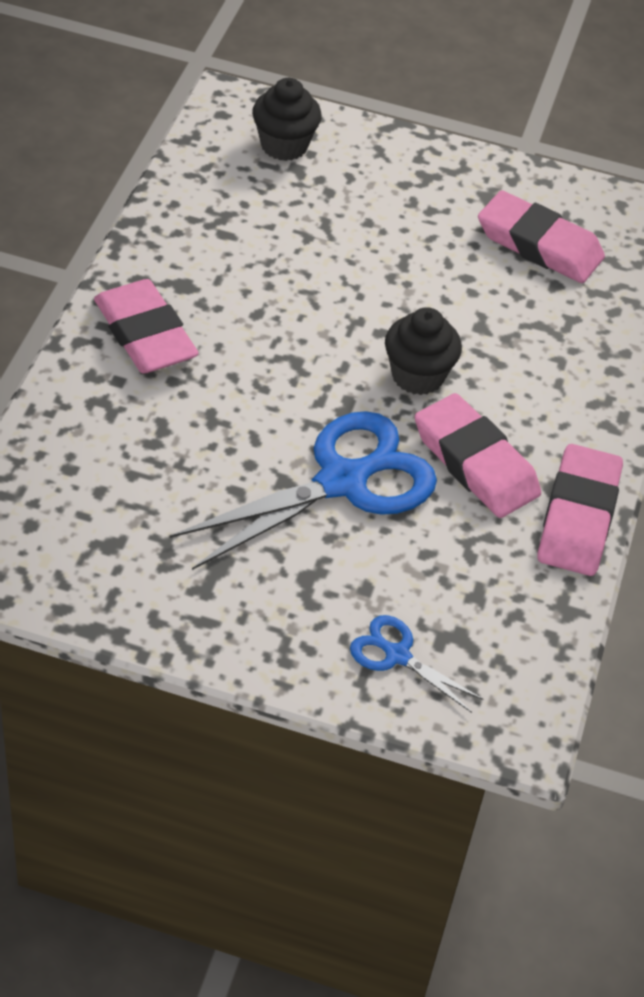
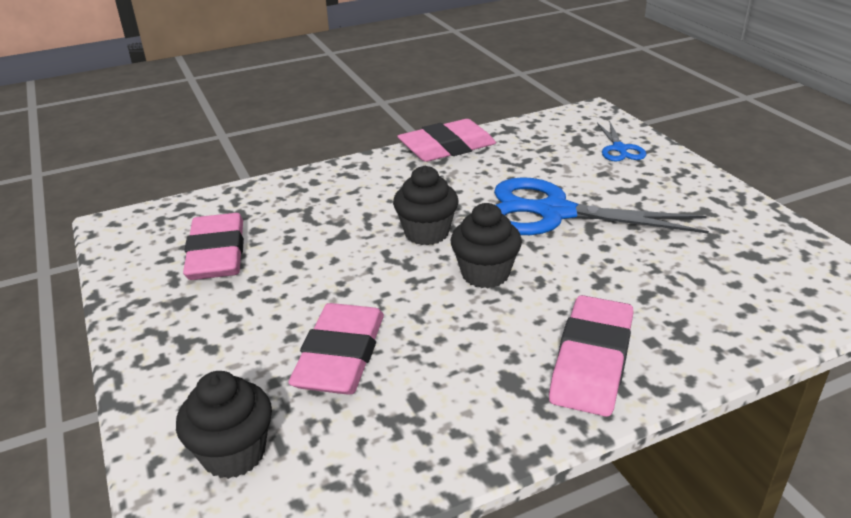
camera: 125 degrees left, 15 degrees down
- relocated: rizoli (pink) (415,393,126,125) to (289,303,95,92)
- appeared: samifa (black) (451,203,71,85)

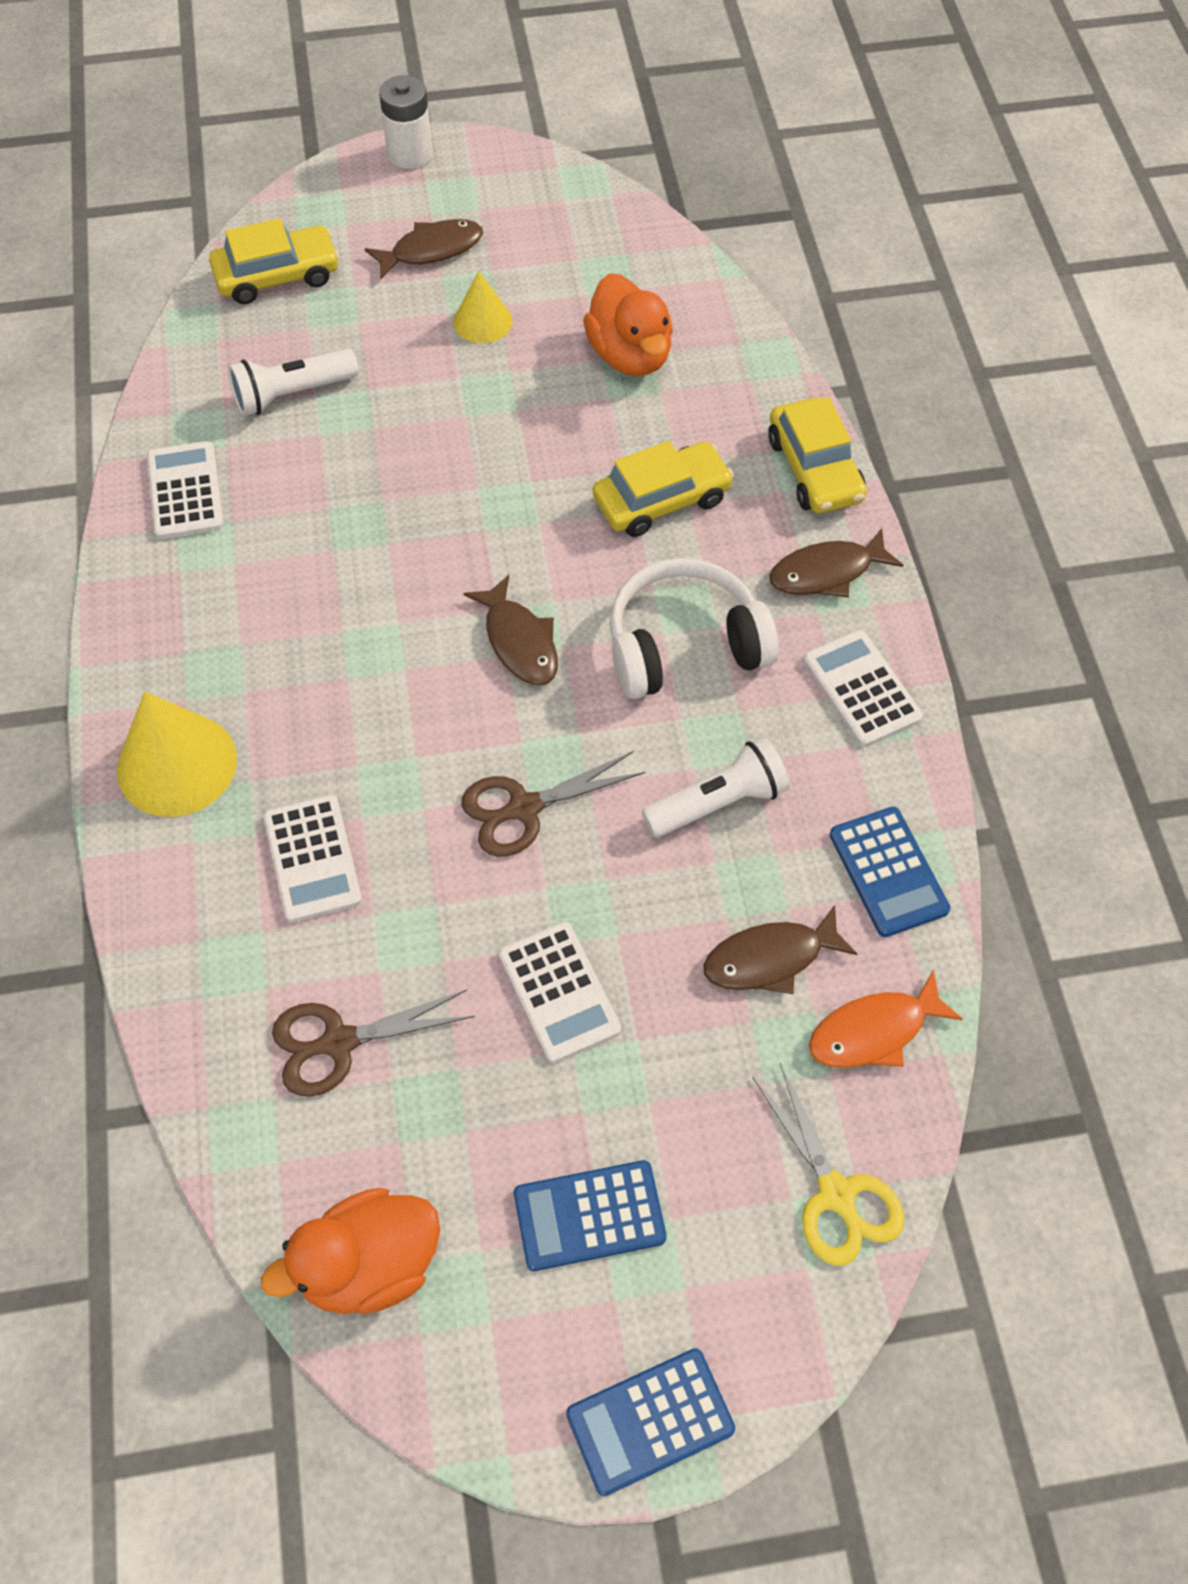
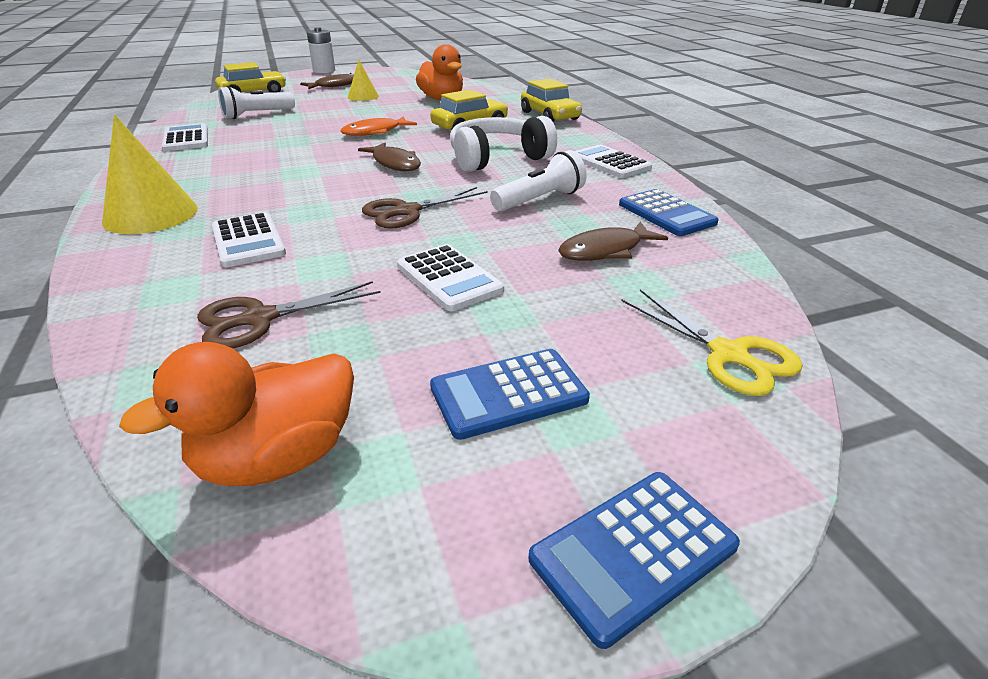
camera: 10 degrees left, 25 degrees down
- missing: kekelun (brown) (769,528,134,70)
- relocated: kekelun (orange) (809,969,154,99) to (340,116,77,20)

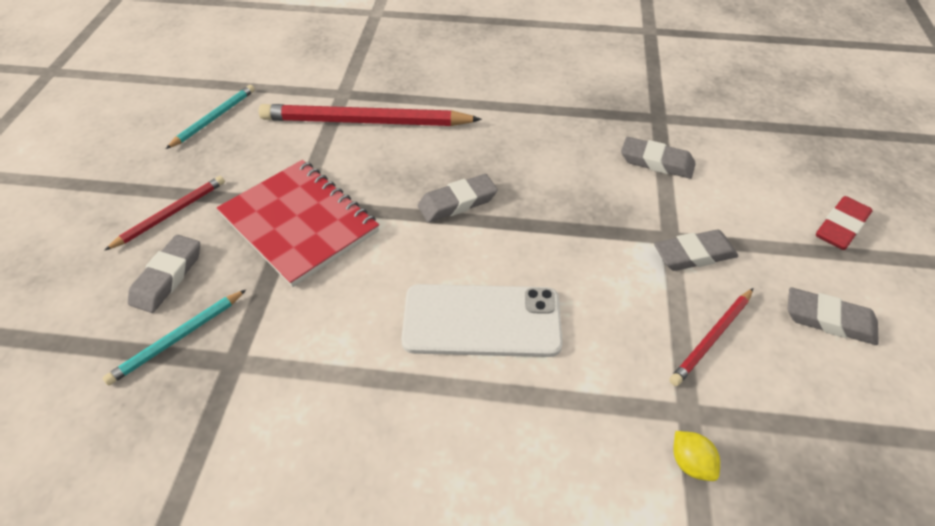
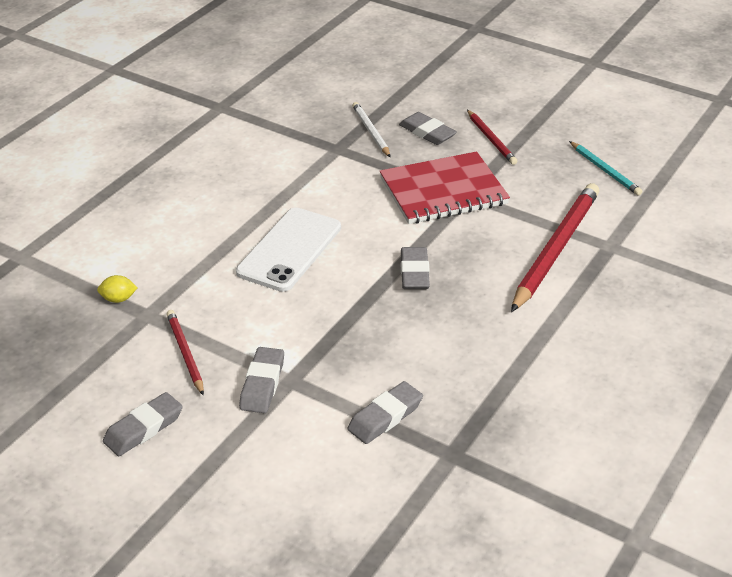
camera: 115 degrees right, 10 degrees down
- missing: rizoli (red) (816,196,57,54)
- colour: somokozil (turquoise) (103,290,143,96) to somokozil (white) (352,102,39,56)

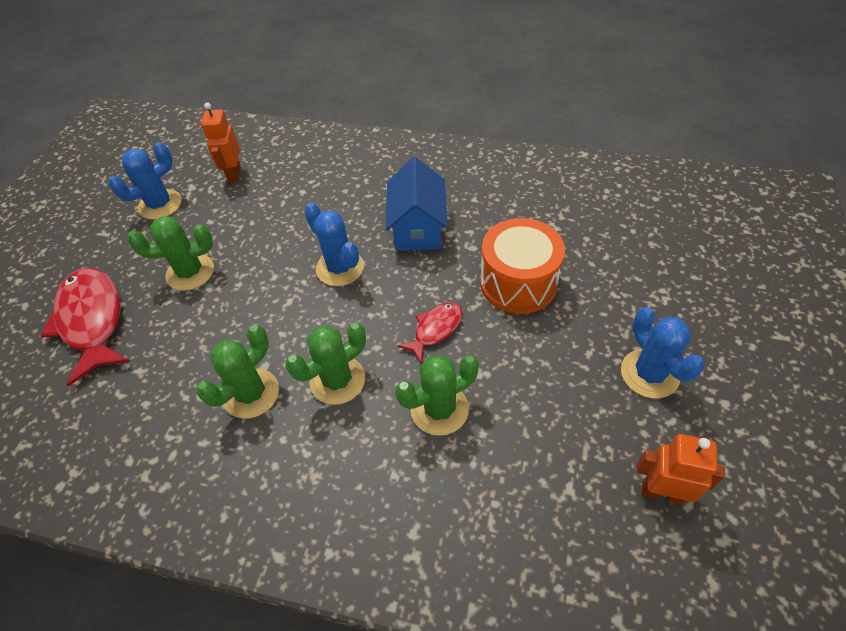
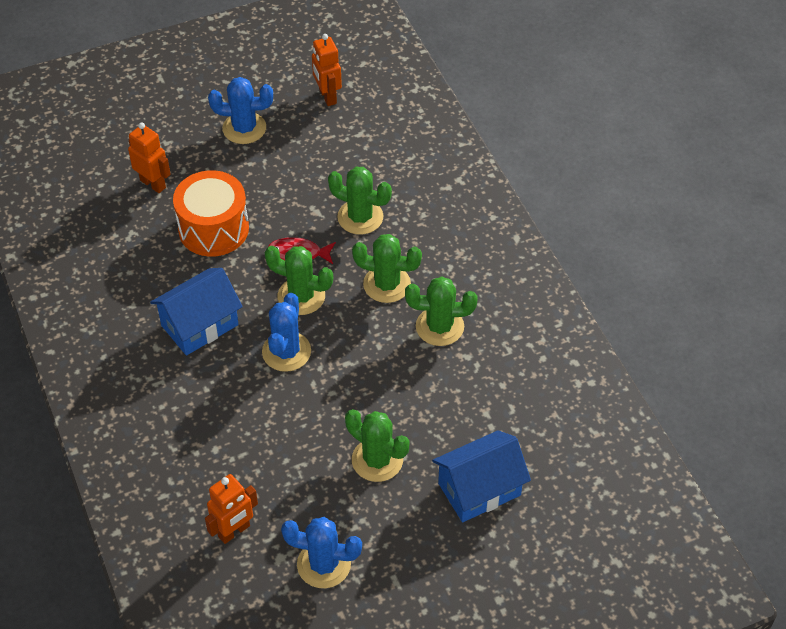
camera: 130 degrees left, 0 degrees up
- exchanged: kekelun (red) (40,268,90,118) to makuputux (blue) (432,430,99,92)
- spun: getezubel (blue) (621,307,84,91) = (208,77,65,67) 60 degrees clockwise
- appeared: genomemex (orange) (128,122,43,71)
- appeared: getezubel (green) (264,246,69,69)

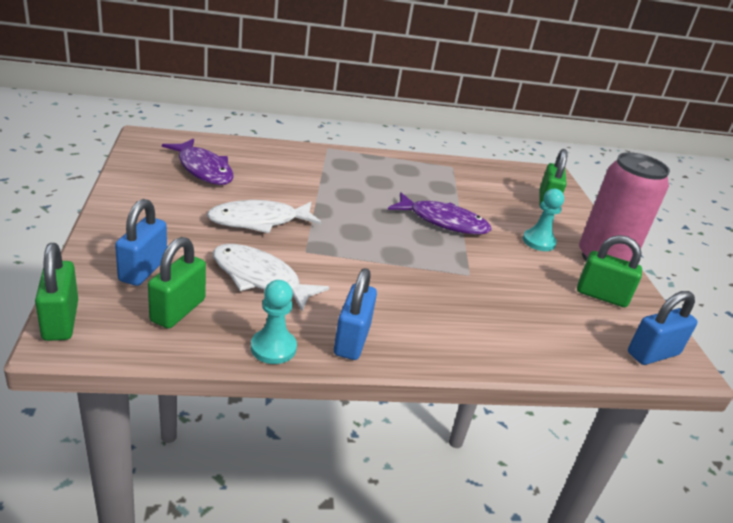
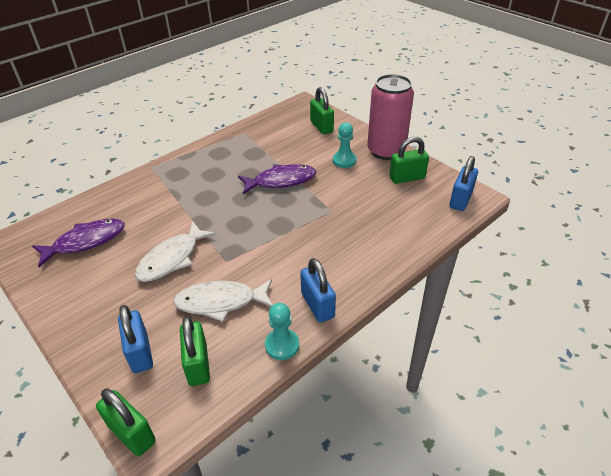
camera: 30 degrees left, 10 degrees up
- spun: kekelun (purple) (162,138,72,47) = (32,218,92,49) 45 degrees counterclockwise

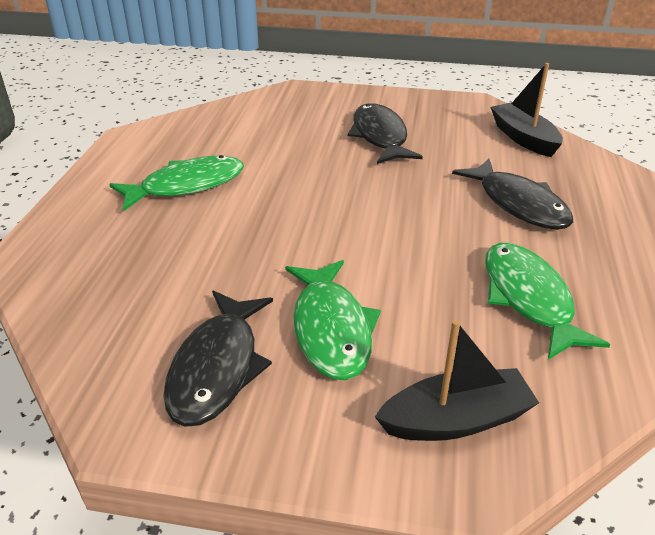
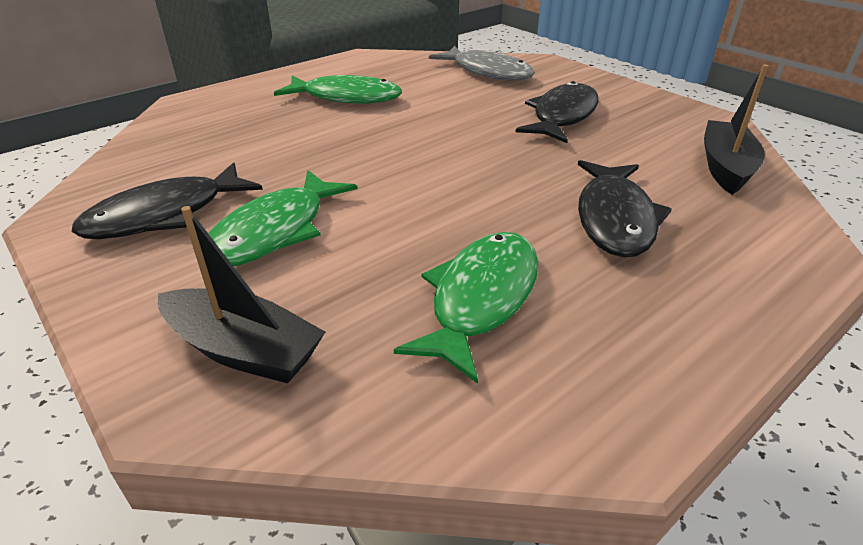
camera: 40 degrees right, 0 degrees up
- appeared: kekelun (grey) (429,46,106,35)

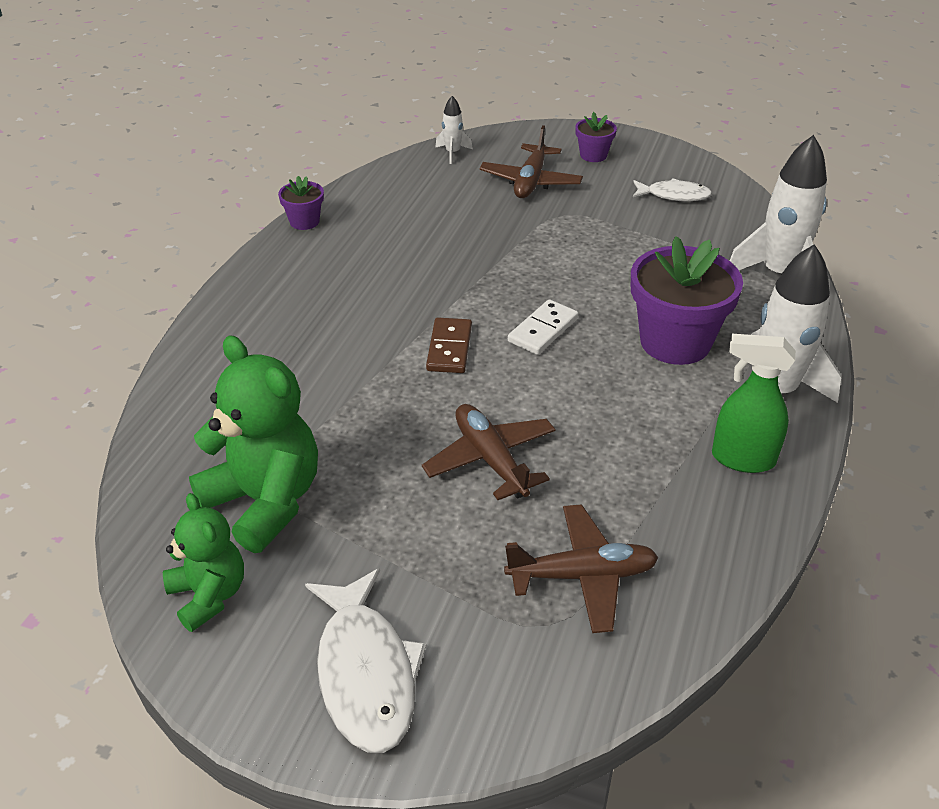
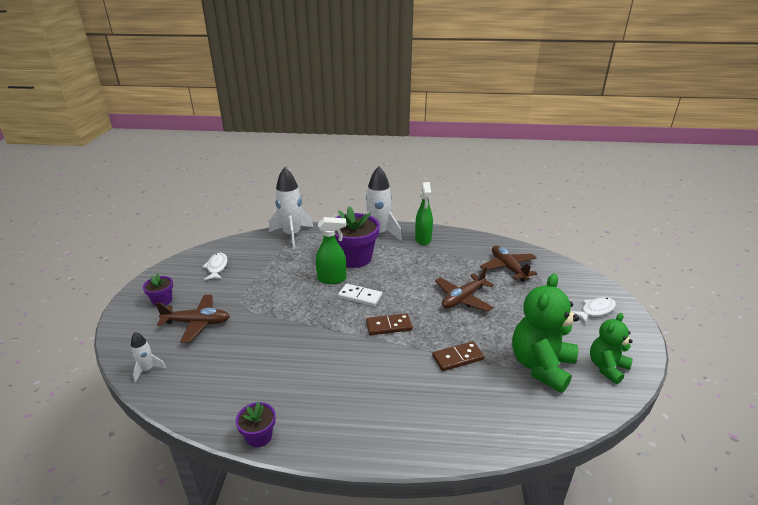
camera: 105 degrees left, 10 degrees down
- size: kekelun (white) (305,568,121,185) = (572,297,44,26) x0.60
- appeared: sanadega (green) (316,217,30,67)
- appeared: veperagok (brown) (432,341,53,30)

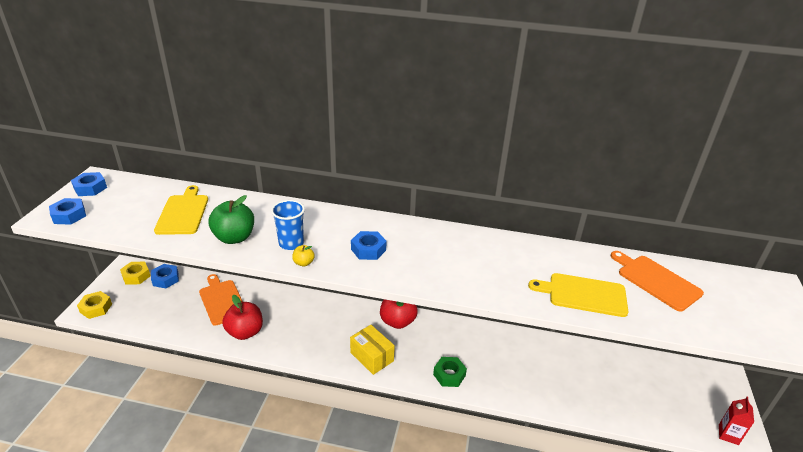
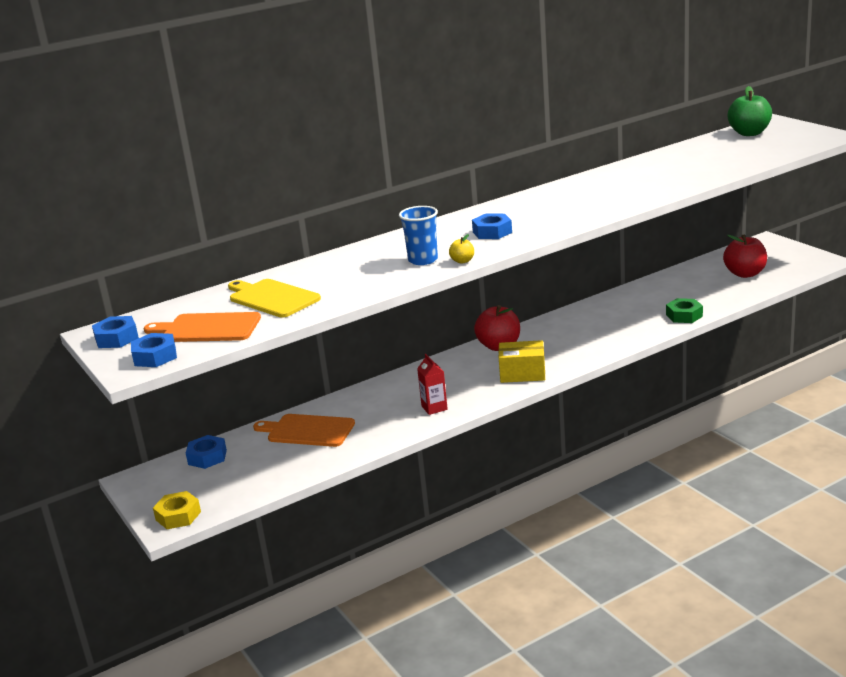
camera: 40 degrees left, 10 degrees down
- relocated: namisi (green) (208,195,46,49) to (728,86,44,50)
- relocated: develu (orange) (611,251,93,60) to (144,312,117,30)
- missing: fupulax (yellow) (120,262,30,23)
- missing: develu (yellow) (528,273,100,44)
- relocated: namisi (red) (222,295,41,45) to (723,235,44,43)
- relocated: fupulax (green) (433,357,34,30) to (666,298,37,25)
- relocated: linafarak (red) (719,397,35,48) to (417,354,31,61)

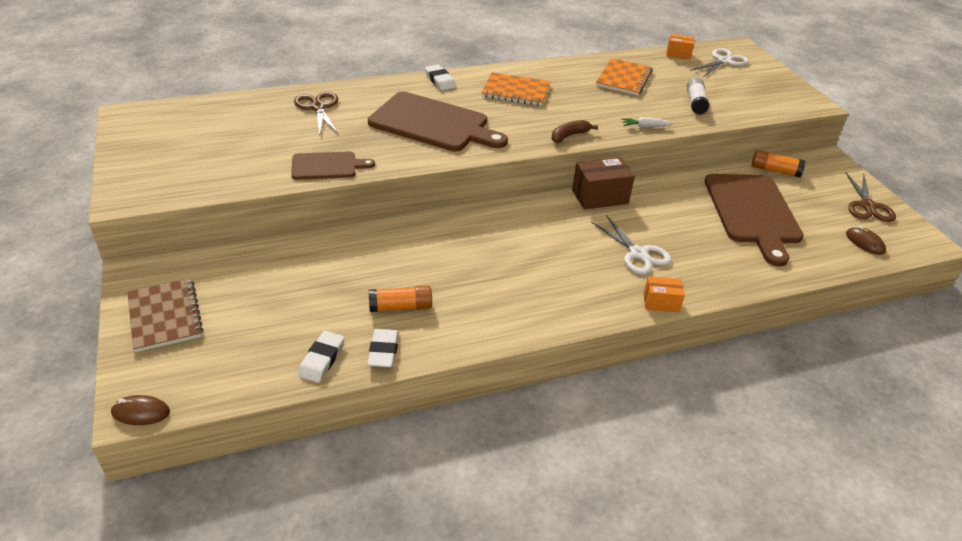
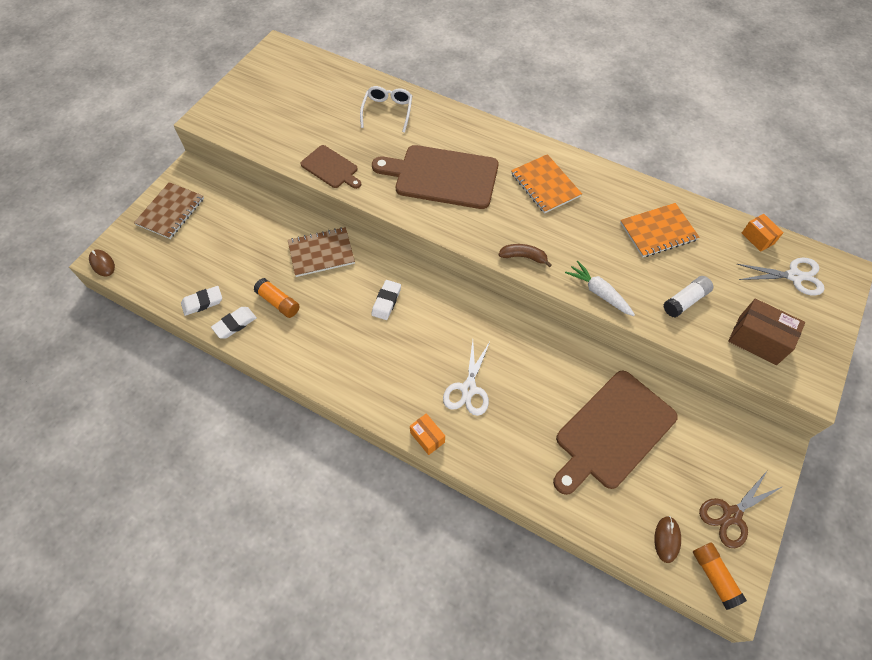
camera: 50 degrees right, 20 degrees up
- relocated: rizoli (white) (425,65,31,26) to (371,280,30,40)
- exchanged: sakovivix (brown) (294,92,45,43) to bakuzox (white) (360,86,52,46)
- spun: develu (brown) (368,92,140,59) = (372,145,127,64) 120 degrees clockwise
- size: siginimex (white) (621,117,53,11) = (565,261,70,55) x1.50
- relocated: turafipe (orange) (752,150,54,27) to (693,543,54,67)
- relocated: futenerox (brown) (572,157,63,53) to (728,299,77,66)
- appeared: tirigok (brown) (288,227,67,50)

